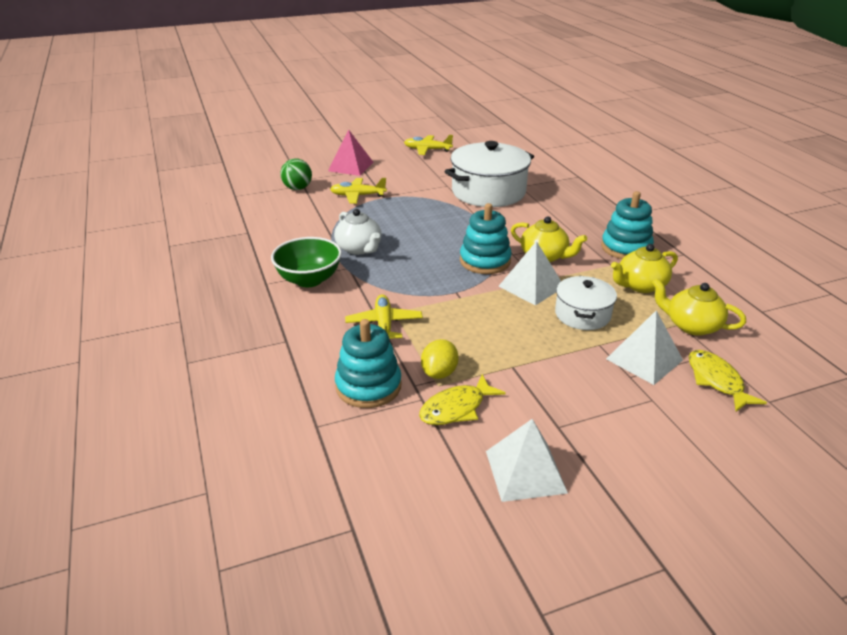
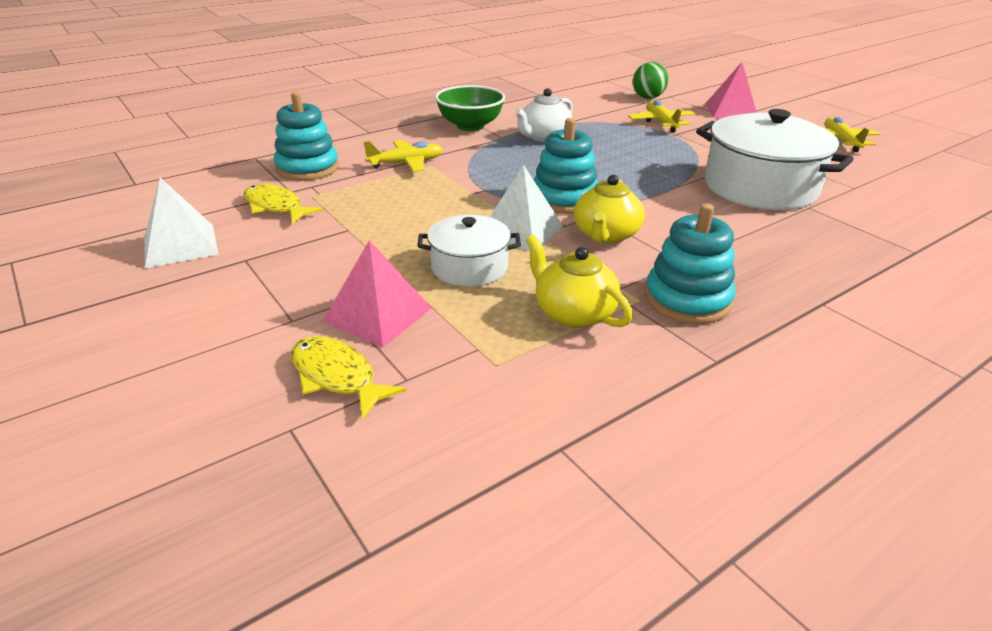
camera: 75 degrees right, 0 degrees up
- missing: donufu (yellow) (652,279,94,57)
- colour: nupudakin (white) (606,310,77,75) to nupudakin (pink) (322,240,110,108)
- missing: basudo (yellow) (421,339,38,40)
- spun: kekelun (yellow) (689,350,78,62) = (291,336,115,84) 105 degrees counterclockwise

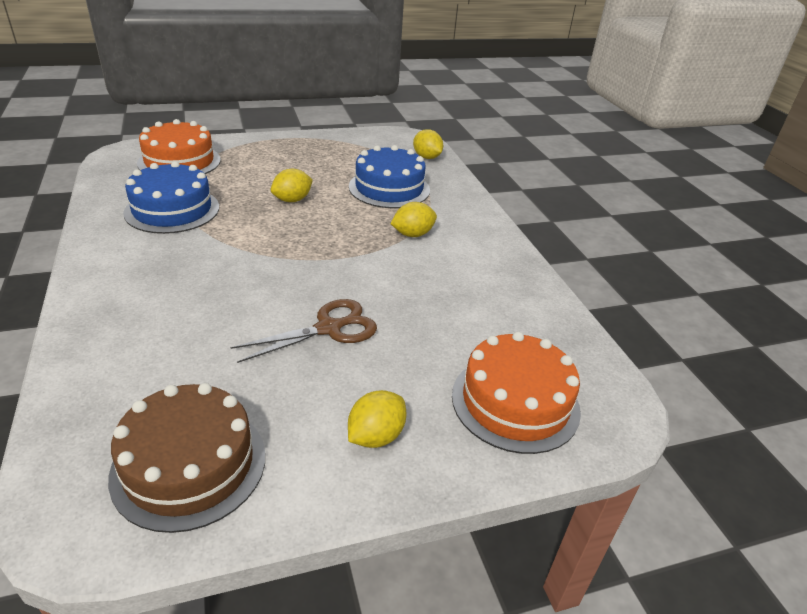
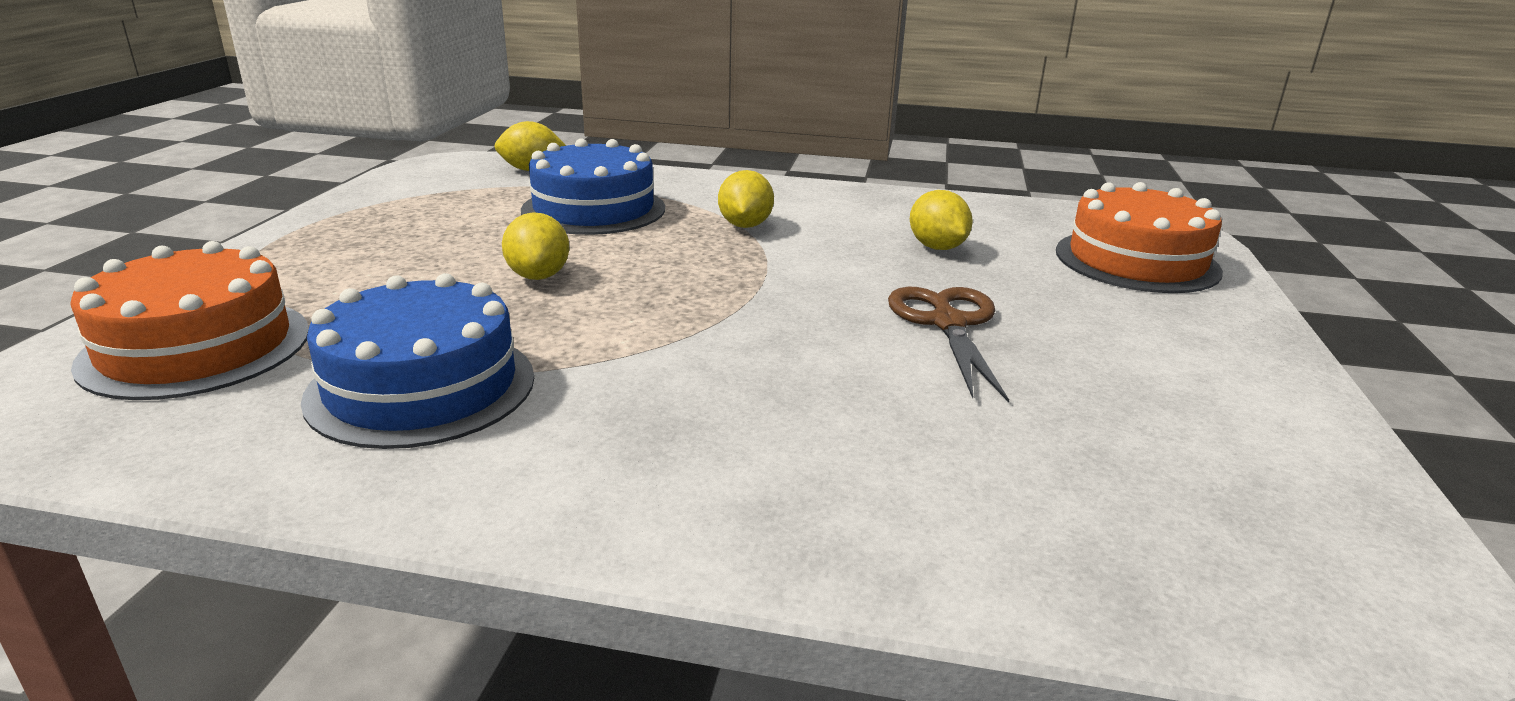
camera: 60 degrees left, 10 degrees down
- missing: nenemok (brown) (108,383,157,150)
- relocated: basudo (yellow) (348,390,58,58) to (910,190,63,60)

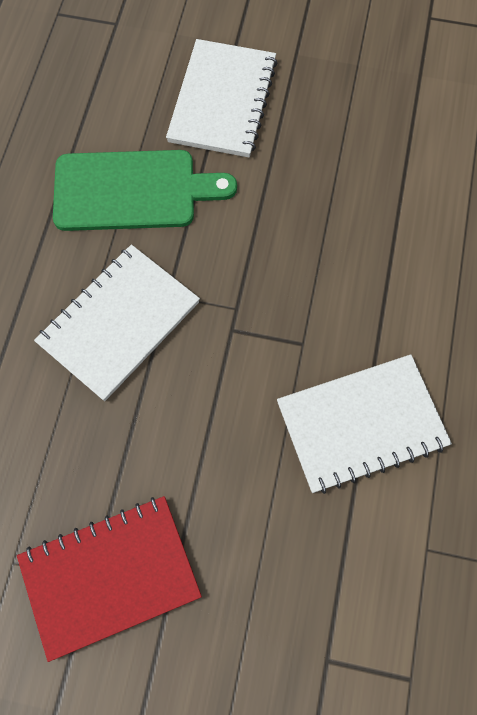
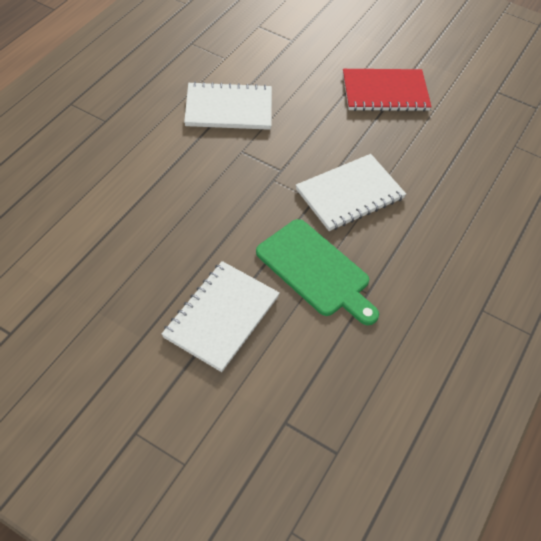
camera: 165 degrees left, 15 degrees down
- spun: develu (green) (53,150,184,81) = (256,219,123,106) 150 degrees counterclockwise

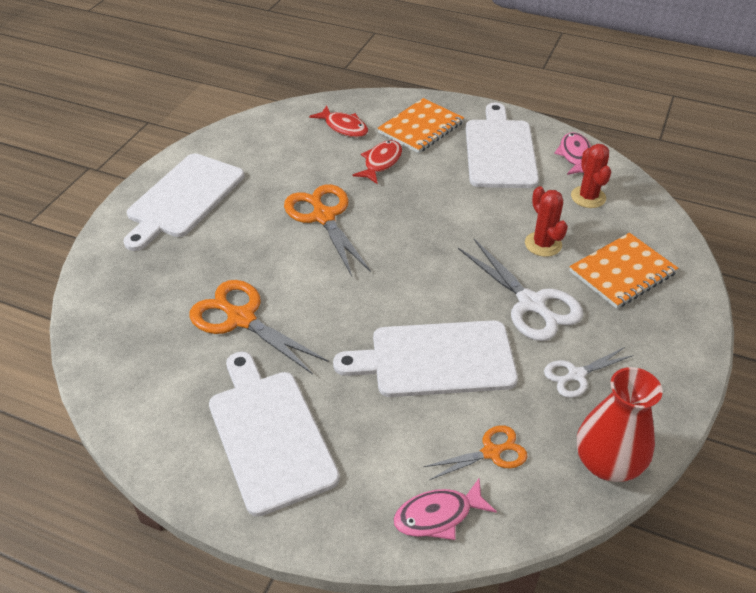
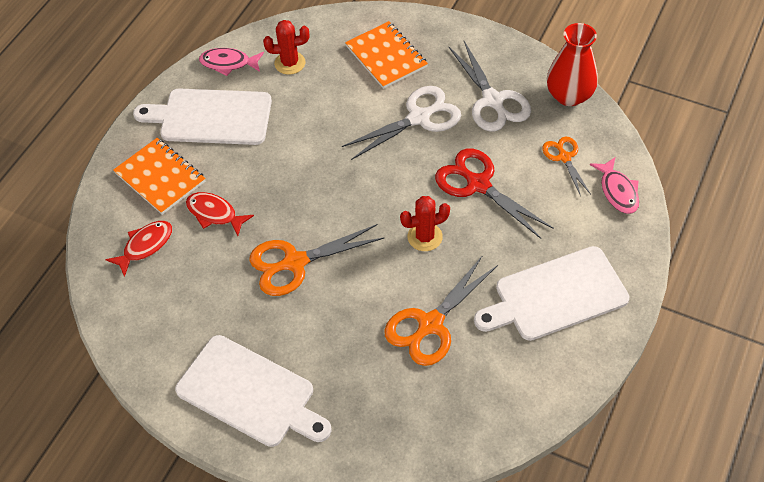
camera: 85 degrees left, 10 degrees up
- relocated: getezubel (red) (525,186,43,71) to (400,196,50,55)
- exchanged: develu (white) (333,320,185,77) to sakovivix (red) (435,148,119,91)
- size: sakovivix (white) (544,347,90,51) = (448,41,83,91) x1.71

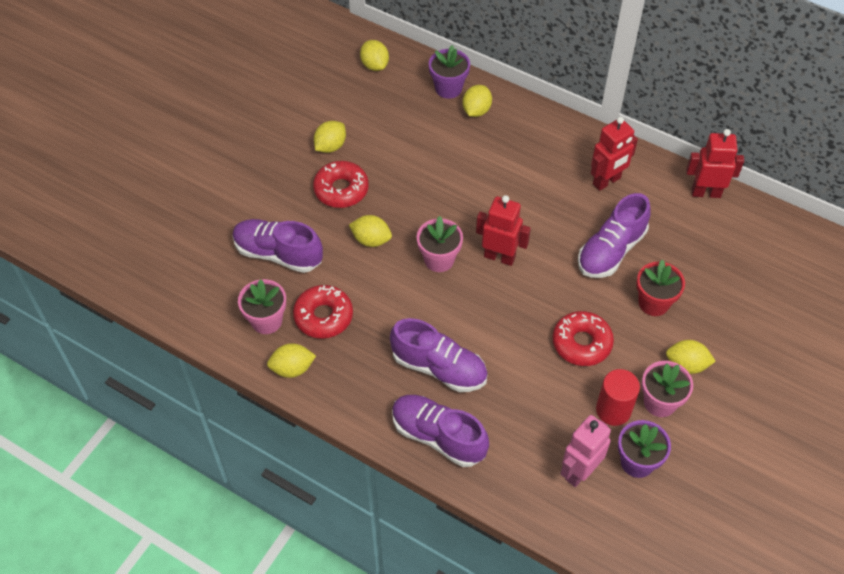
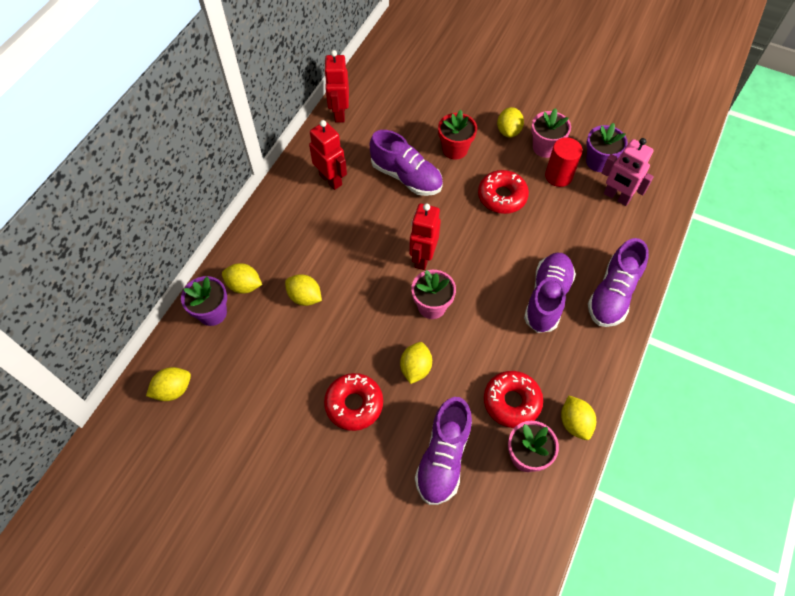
camera: 95 degrees left, 5 degrees up
- relocated: basudo (yellow) (314,121,32,32) to (285,274,37,32)

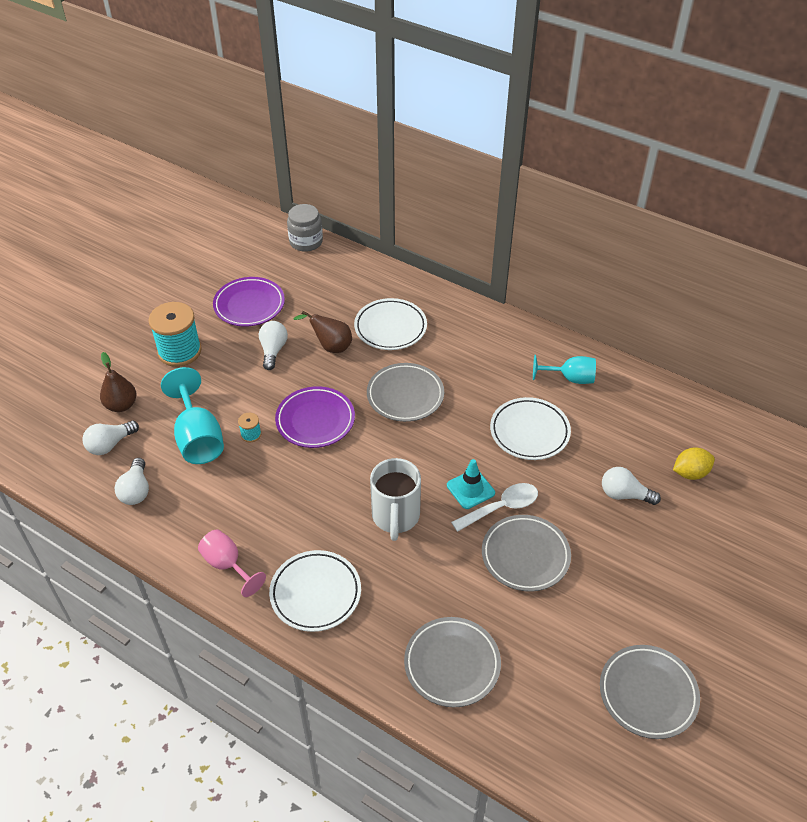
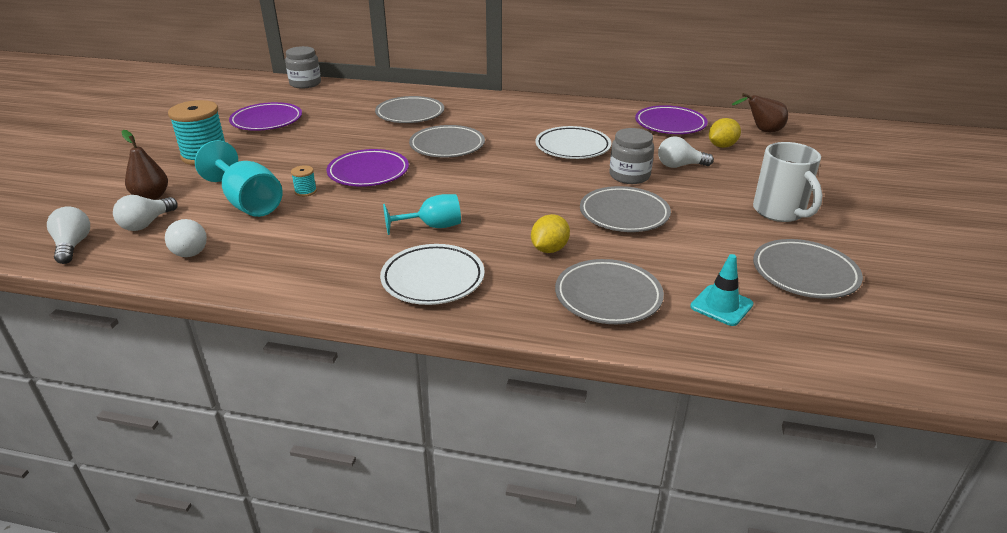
camera: 20 degrees left, 15 degrees down
- colour: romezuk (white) (354,298,73,52) to romezuk (grey) (375,96,69,27)
- relocated: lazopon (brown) (293,311,59,42) to (732,93,56,39)
- relocated: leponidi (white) (259,321,29,49) to (47,206,43,58)
- relocated: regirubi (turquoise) (533,355,63,29) to (383,194,78,41)
- relocated: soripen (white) (370,458,51,83) to (753,142,69,80)
- relocated: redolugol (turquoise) (447,459,48,50) to (690,254,63,72)
- missing: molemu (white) (451,483,87,49)
- missing: regirubi (pink) (198,529,68,68)
- appeared: romezuk (purple) (635,105,73,29)
- appeared: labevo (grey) (609,128,45,56)
- appeared: basudo (yellow) (531,214,39,39)

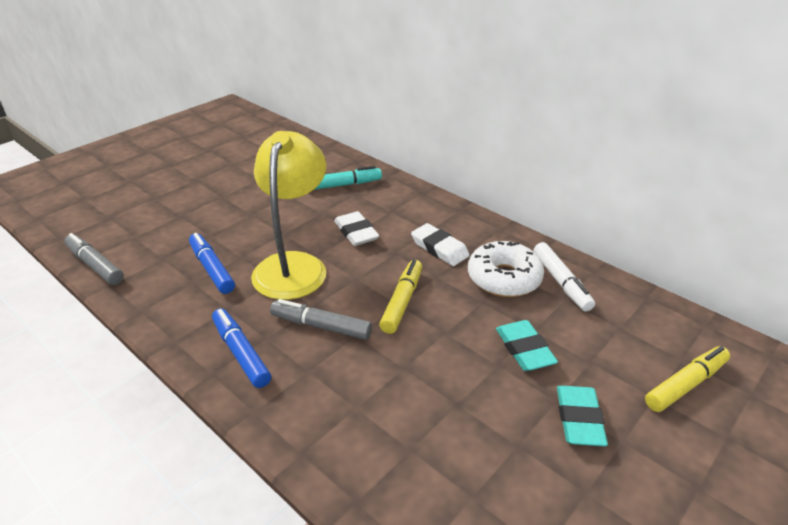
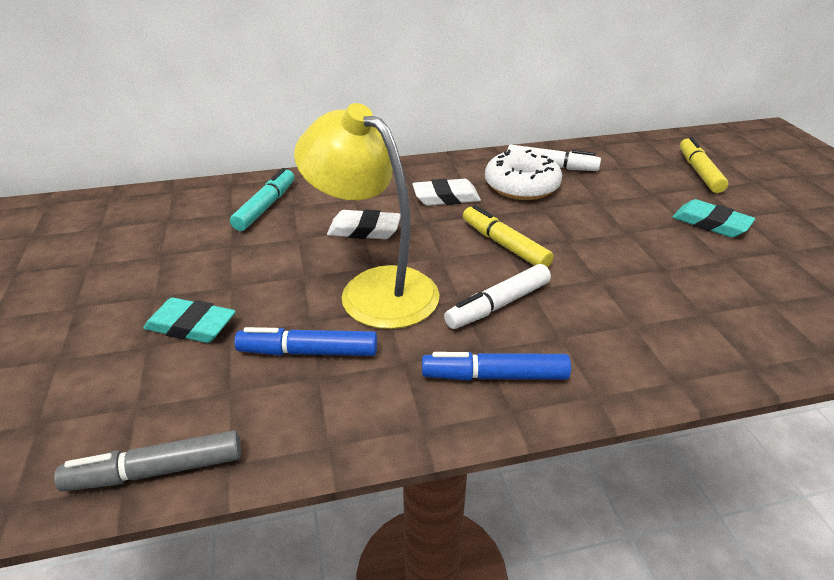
camera: 55 degrees left, 0 degrees up
- colour: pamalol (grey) (270,299,102,41) to pamalol (white) (444,264,107,65)
- relocated: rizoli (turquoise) (496,320,62,51) to (143,297,93,46)

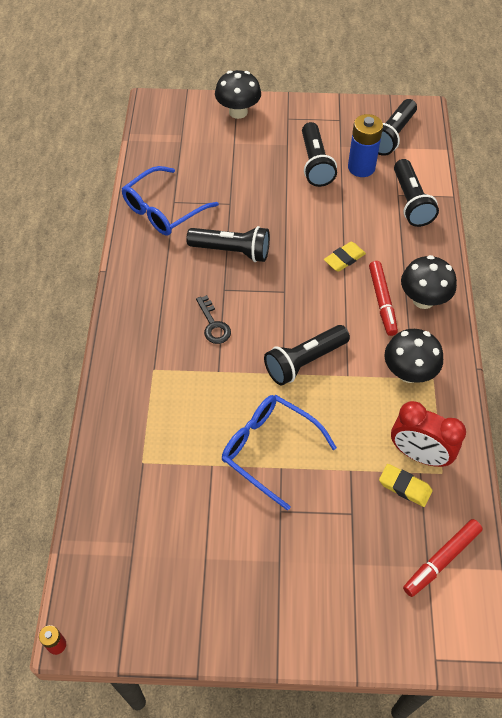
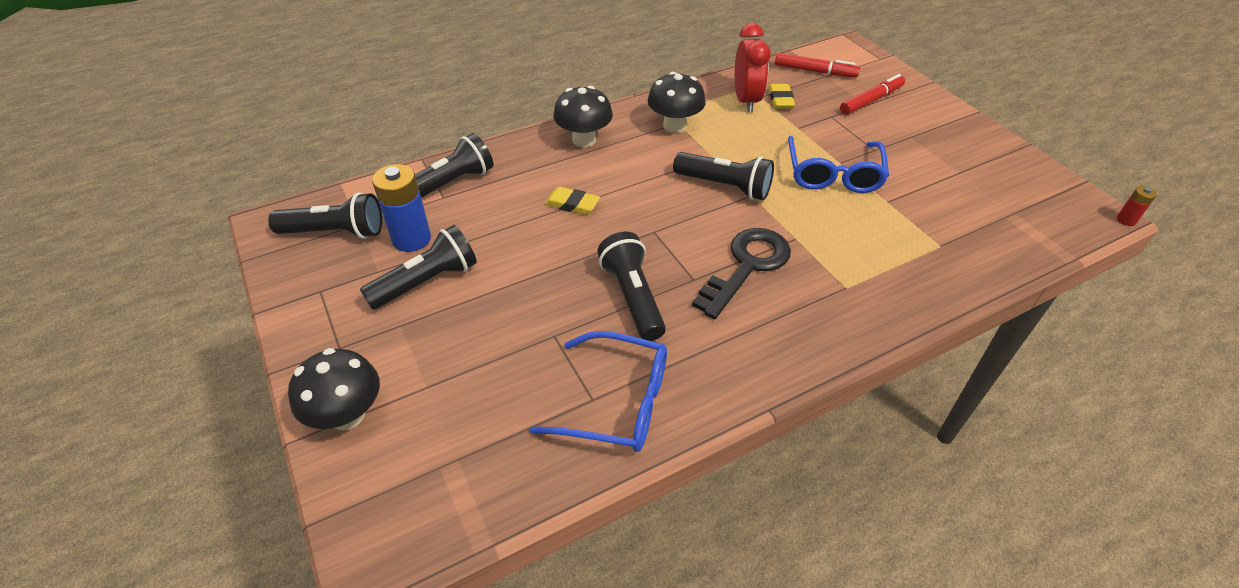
camera: 120 degrees left, 10 degrees down
- relocated: pamalol (red) (369,261,29,75) to (840,74,65,41)
- size: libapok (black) (196,295,35,49) = (692,228,99,91) x1.80

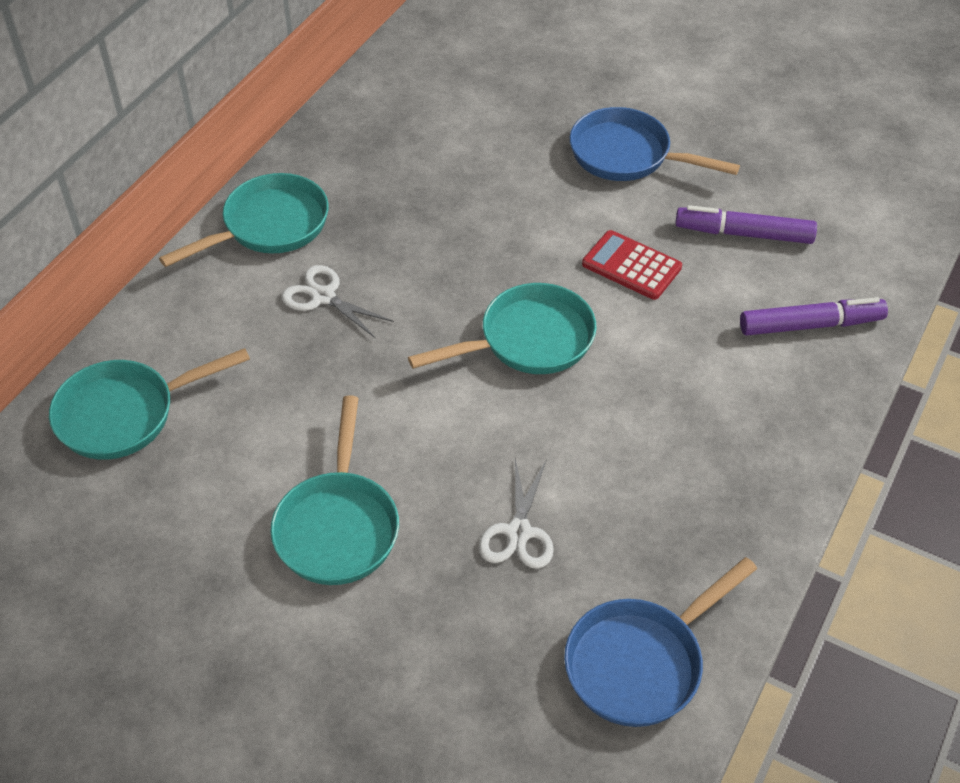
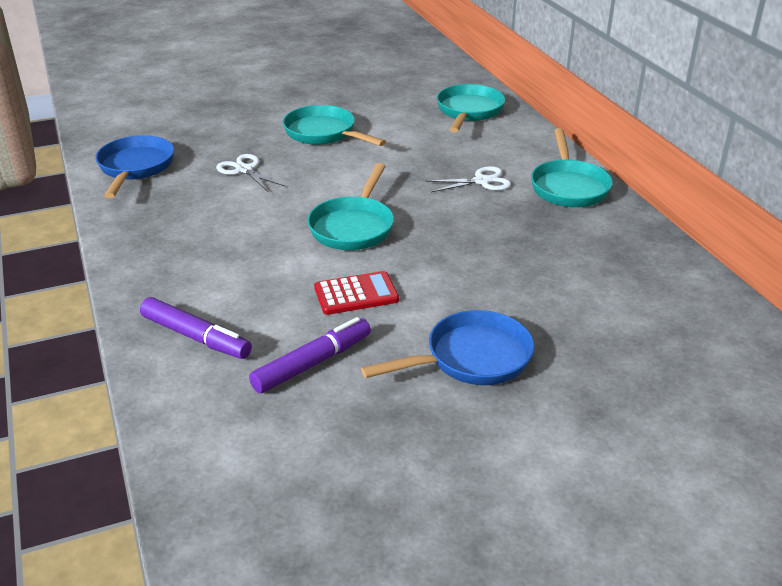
camera: 130 degrees right, 15 degrees down
- spun: pamalol (purple) (740,297,148,39) = (140,297,112,62) 90 degrees counterclockwise

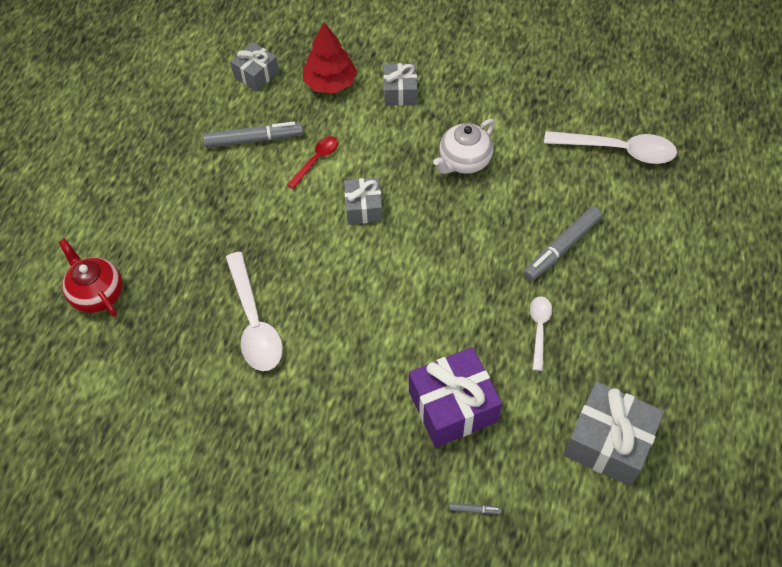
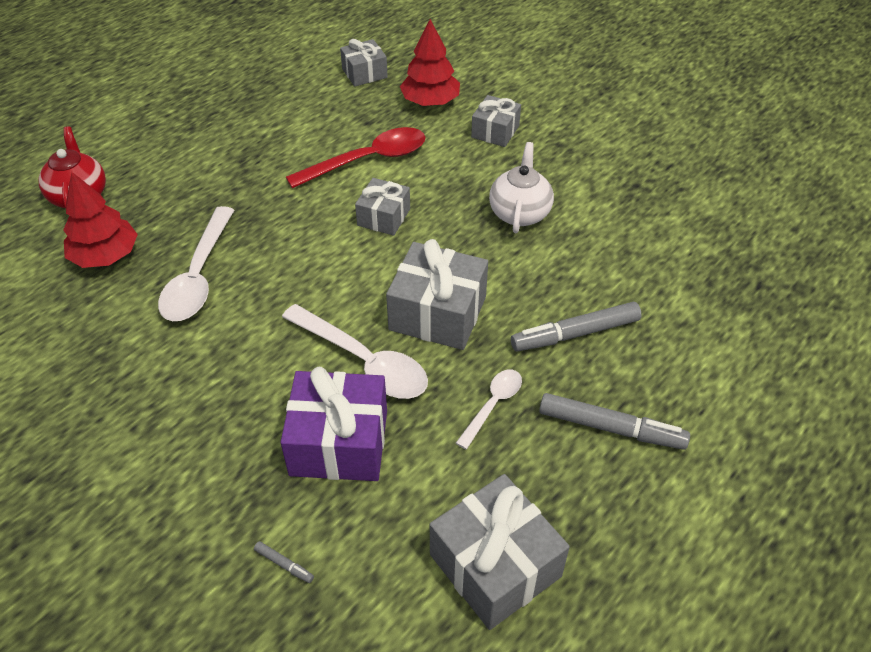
camera: 25 degrees right, 10 degrees down
- spun: donufu (white) (433,119,62,55) = (489,142,65,91) 120 degrees clockwise
- relocated: pamalol (grey) (203,121,100,27) to (539,393,151,57)
- relocated: molemu (white) (544,131,133,33) to (282,304,146,95)
- size: molemu (red) (287,136,51,53) = (286,127,139,61) x1.79
- appeared: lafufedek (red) (63,172,75,96)
- appeared: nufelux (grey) (386,239,102,111)

